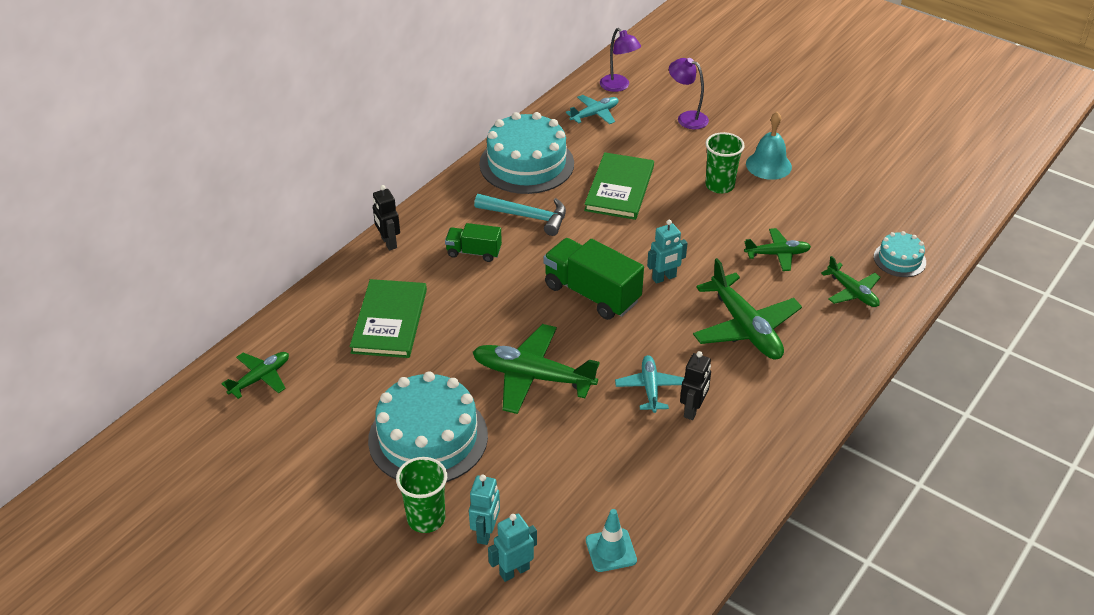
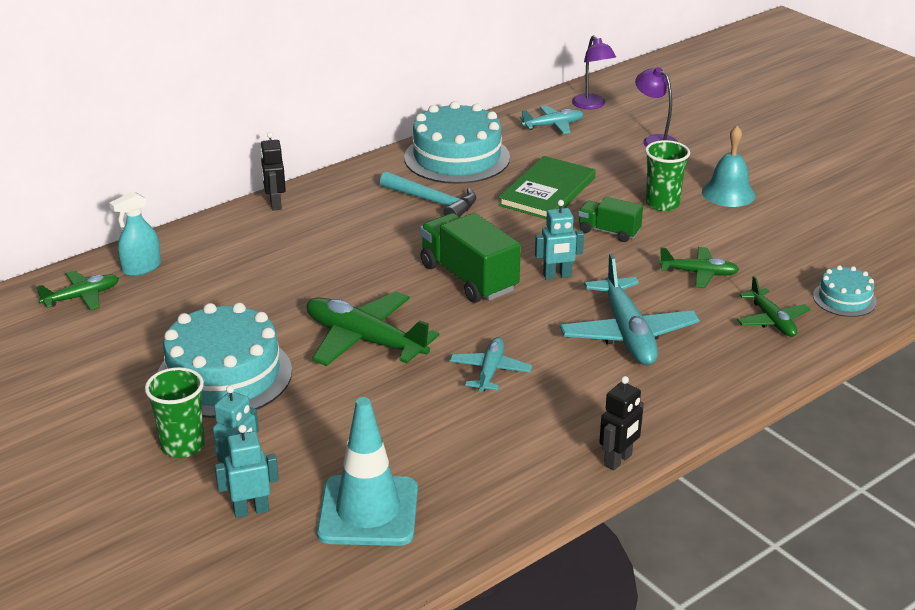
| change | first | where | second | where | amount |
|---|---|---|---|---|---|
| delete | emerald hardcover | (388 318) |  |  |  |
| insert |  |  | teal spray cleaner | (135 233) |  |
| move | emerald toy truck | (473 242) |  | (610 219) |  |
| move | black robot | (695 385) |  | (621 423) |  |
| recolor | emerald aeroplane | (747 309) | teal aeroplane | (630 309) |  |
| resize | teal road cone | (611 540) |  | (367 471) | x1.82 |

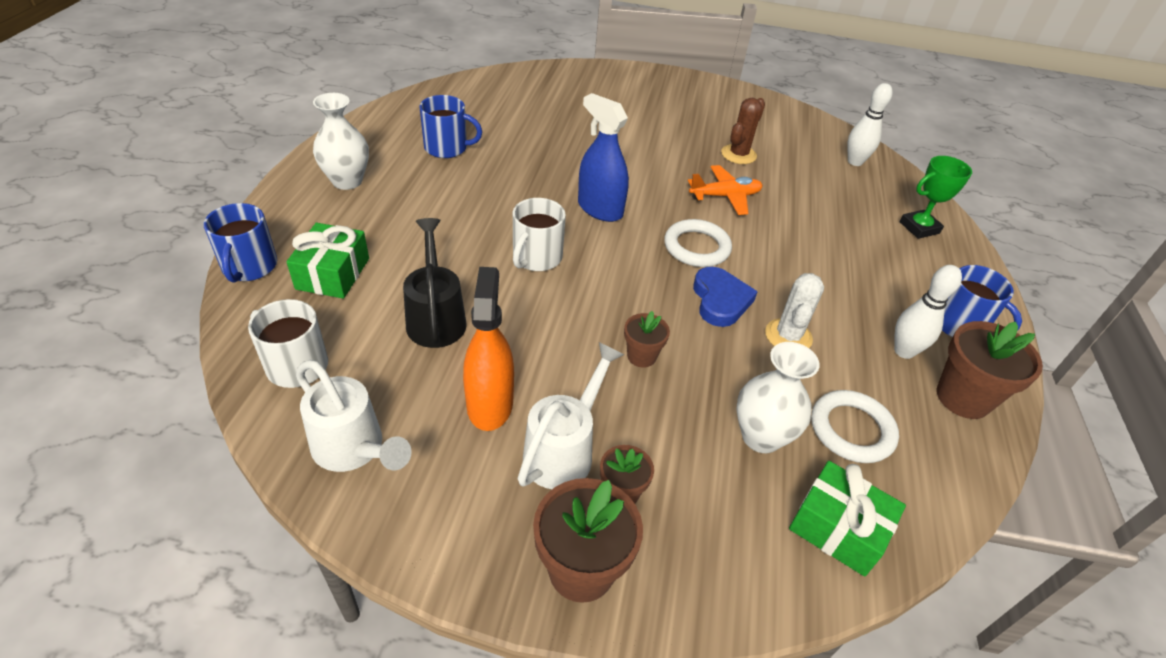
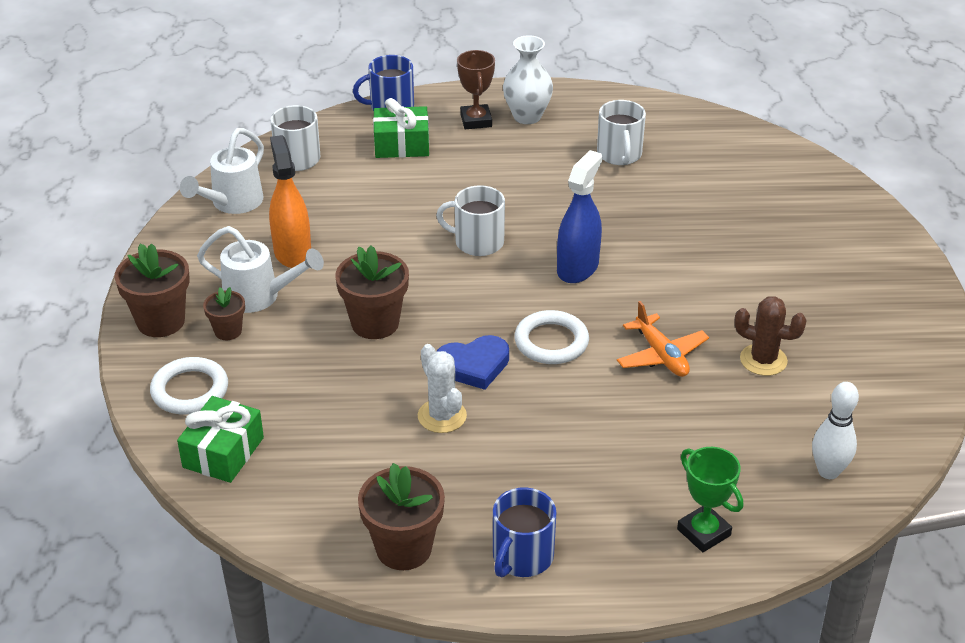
| change | first | where | second | where | amount |
|---|---|---|---|---|---|
| delete | black watering can | (435 283) |  |  |  |
| delete | snow-white vase | (778 397) |  |  |  |
| delete | snow-white tenpin | (928 312) |  |  |  |
| insert |  |  | brown trophy | (476 89) |  |
| move | snow-white hoop | (855 426) |  | (189 386) |  |
| recolor | cobalt tea mug | (451 126) | snow-white tea mug | (621 132) |  |
| rotate | orange-coloured spray cleaner | (488 349) |  | (290 201) | 90 degrees counterclockwise |
| rotate | snow-white cactus | (794 310) |  | (442 388) | 60 degrees clockwise |
| resize | brown potted plant | (647 339) |  | (372 292) | x1.76 |

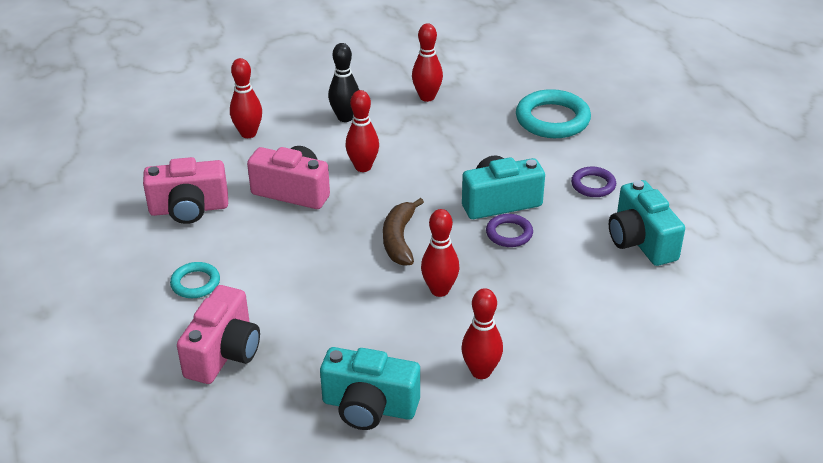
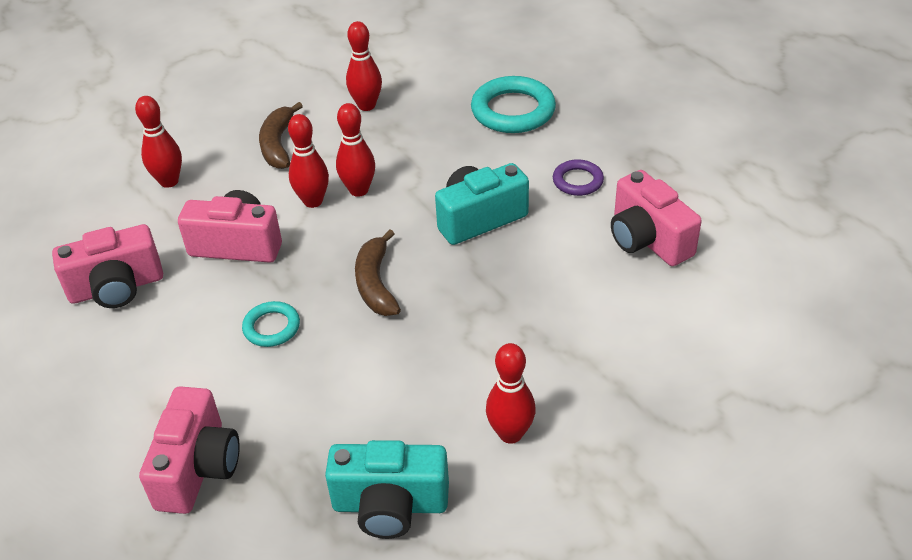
| change | first | where | second | where | amount |
|---|---|---|---|---|---|
| delete | violet hoop | (509 230) |  |  |  |
| move | teal hoop | (195 280) |  | (271 324) |  |
| move | crimson tenpin | (440 253) |  | (355 150) |  |
| replace | black tenpin | (343 82) | brown banana | (281 135) |  |
| recolor | teal compact camera | (647 223) | rose-pink compact camera | (656 218) |  |

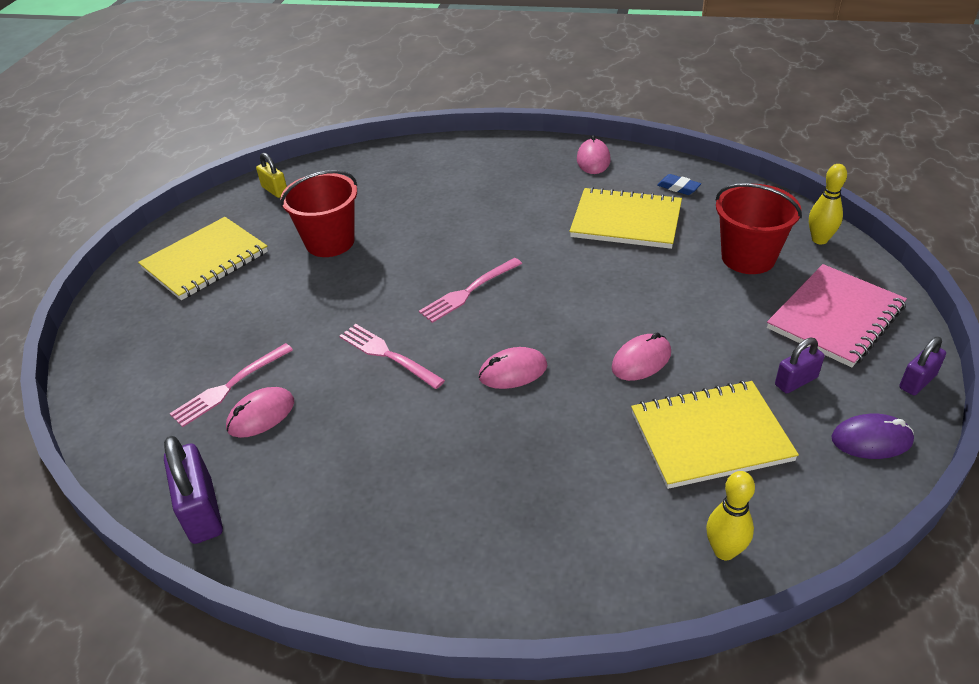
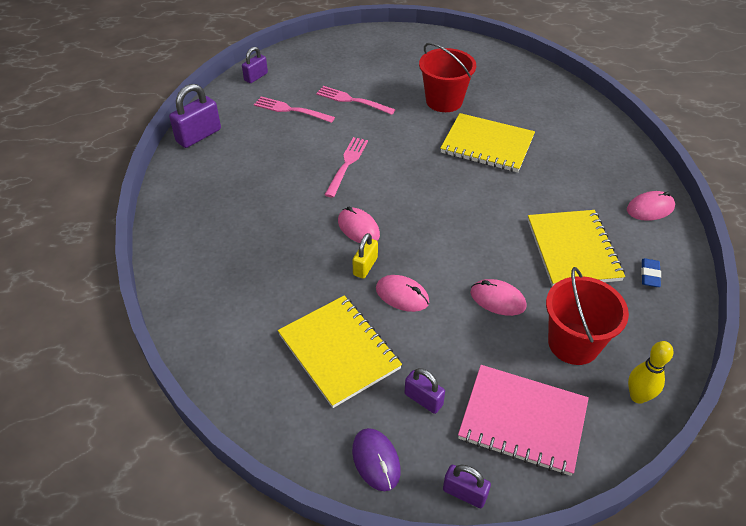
| change | first | where | second | where | amount |
|---|---|---|---|---|---|
| delete | yellow tenpin | (730 515) |  |  |  |
| insert |  |  | violet padlock | (255 65) |  |
| move | yellow exercise book | (203 258) |  | (487 142) |  |
| move | rose-pink PC mouse | (260 412) |  | (498 297) |  |
| move | yellow padlock | (271 175) |  | (365 256) |  |
| move | rose-pink table fork | (470 290) |  | (355 100) |  |

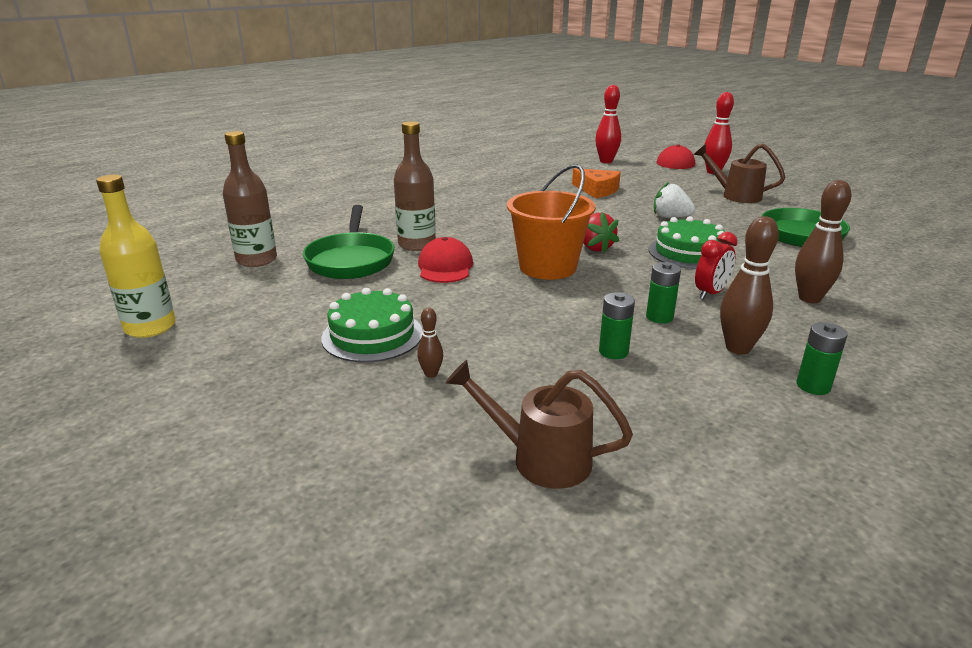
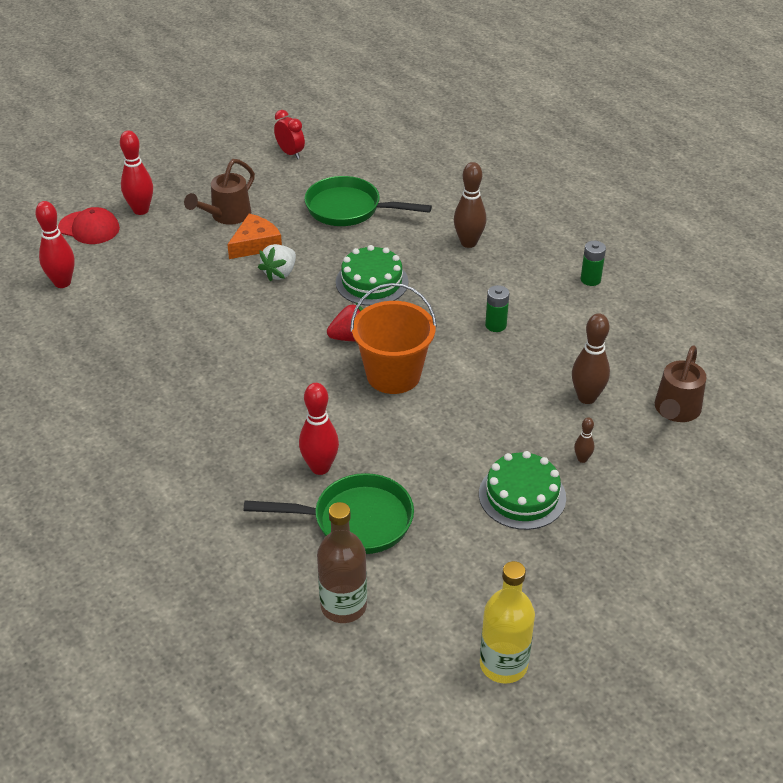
| change | first | where | second | where | amount |
|---|---|---|---|---|---|
| delete | crimson baseball cap | (445 260) |  |  |  |
| delete | emerald AA battery | (617 325) |  |  |  |
| move | orange-coloured cheese | (596 183) |  | (254 236) |  |
| move | crimson clock | (716 265) |  | (289 134) |  |
| move | brown tenpin | (749 285) |  | (591 358) |  |
| replace | brown bottle | (415 186) | crimson tenpin | (319 429) |  |

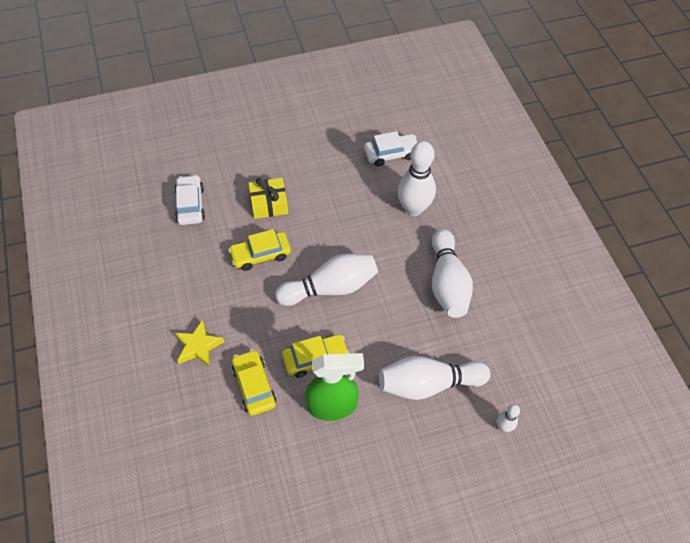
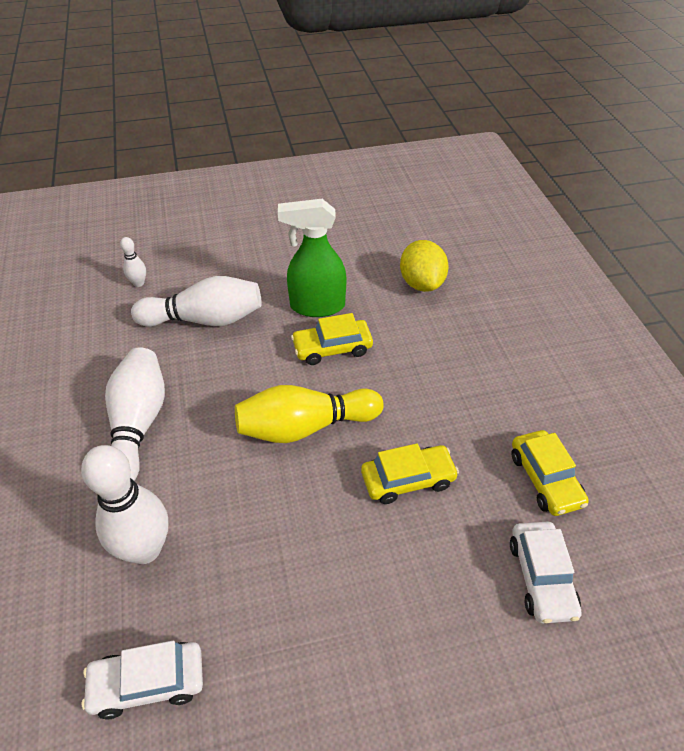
| change | first | where | second | where | amount |
|---|---|---|---|---|---|
| delete | yellow five-pointed star | (199 343) |  |  |  |
| delete | yellow wrapped gift | (268 198) |  |  |  |
| insert |  |  | yellow toy lemon | (424 266) |  |
| move | yellow car | (254 382) |  | (550 473) |  |
| recolor | snow-white tenpin | (326 280) | yellow tenpin | (309 414) |  |

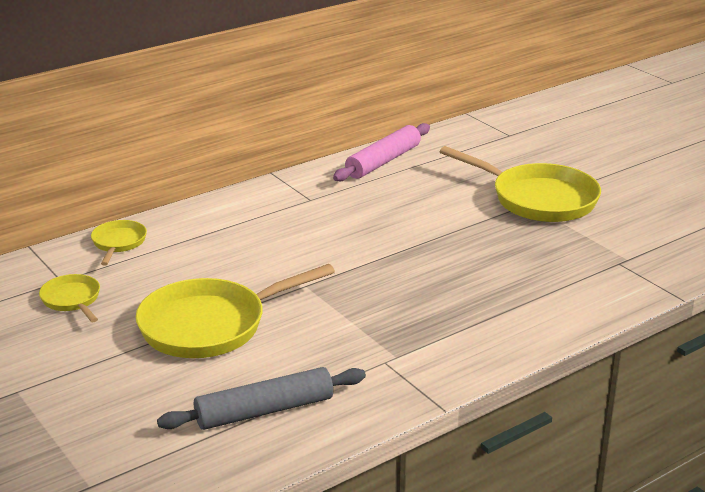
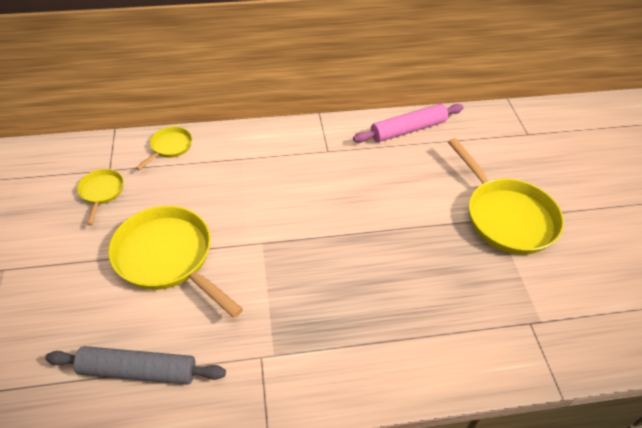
| change | first | where | second | where | amount |
|---|---|---|---|---|---|
| rotate | yellow skillet | (235 311) |  | (175 262) | 45 degrees clockwise |

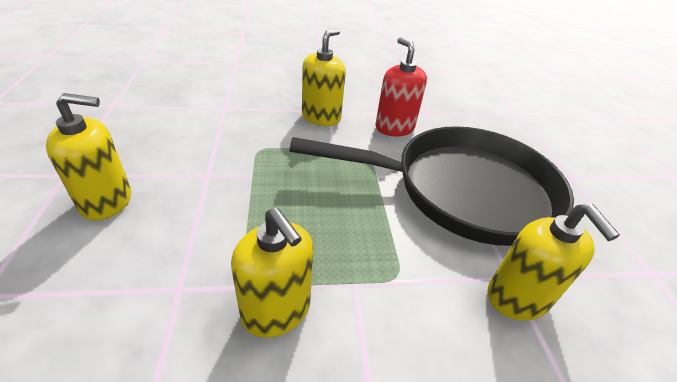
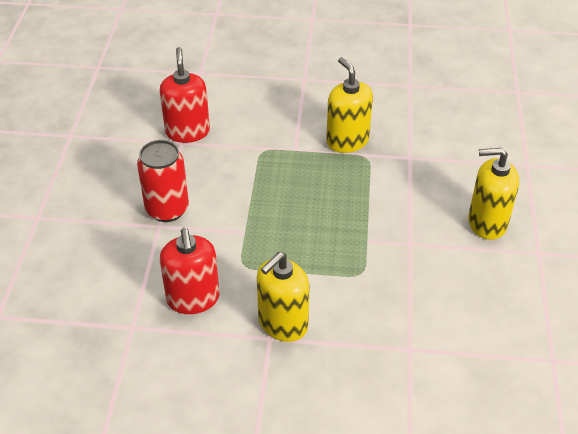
| change | first | where | second | where | amount |
|---|---|---|---|---|---|
| replace | black skillet | (431 186) | crimson can | (163 181) |  |
| recolor | yellow pump bottle | (554 262) | crimson pump bottle | (185 95) |  |

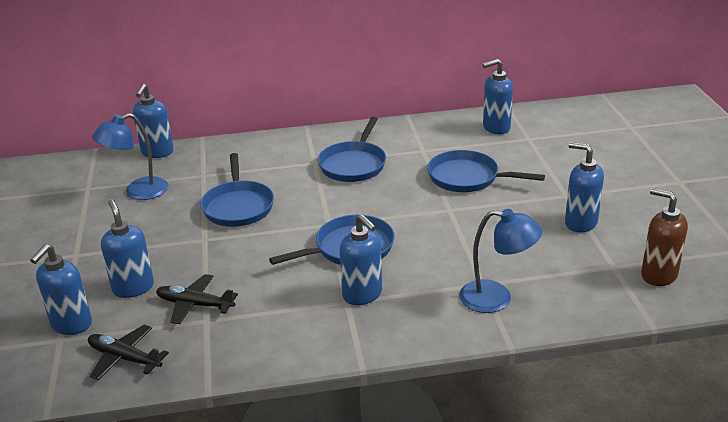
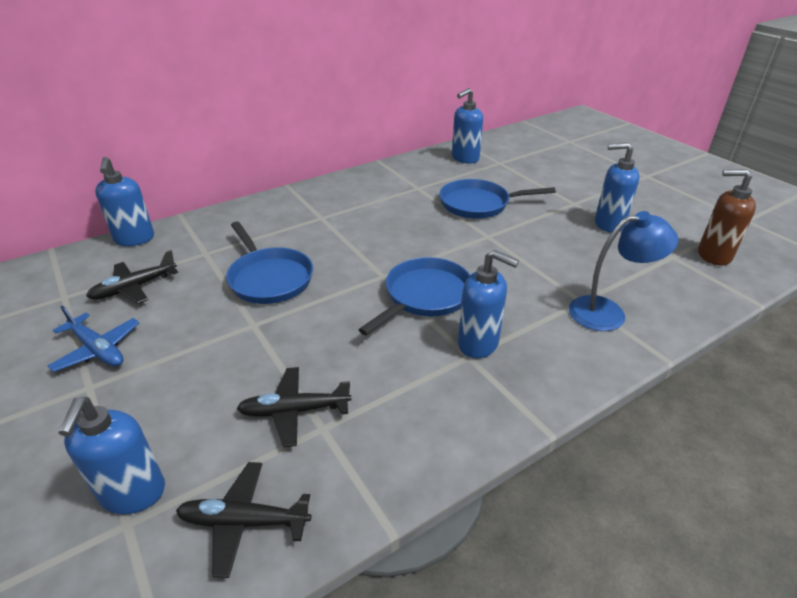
| change | first | where | second | where | amount |
|---|---|---|---|---|---|
| delete | cobalt pump bottle | (127 248) |  |  |  |
| delete | cobalt skillet | (352 149) |  |  |  |
| insert |  |  | cobalt aeroplane | (93 338) |  |
| replace | cobalt reading lamp | (130 156) | black aeroplane | (132 277) |  |

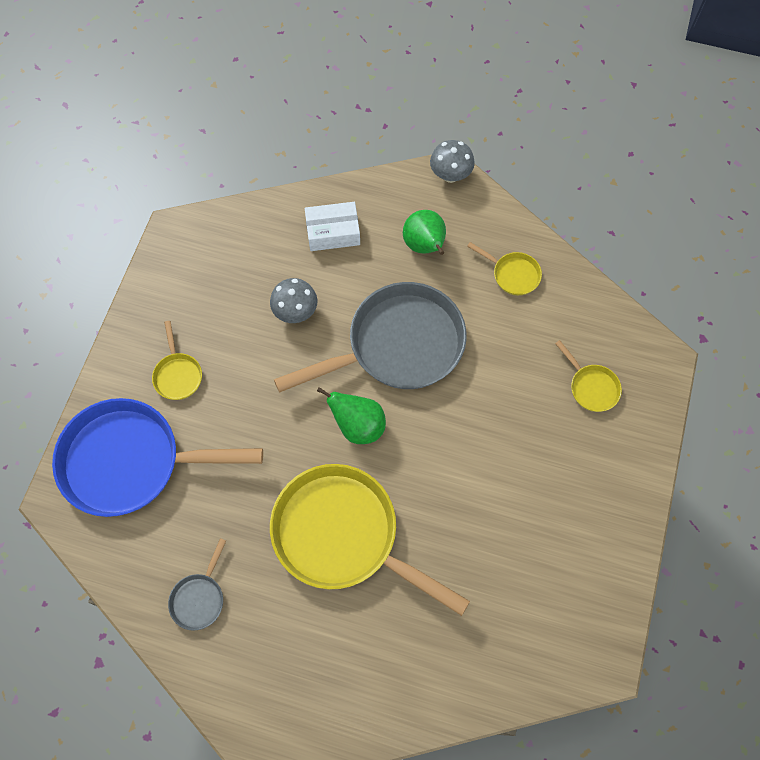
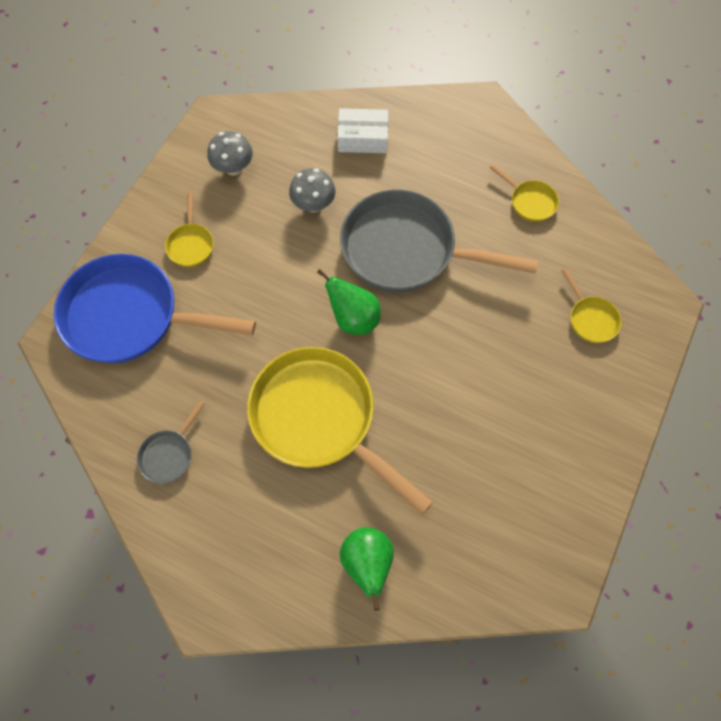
| change | first | where | second | where | amount |
|---|---|---|---|---|---|
| move | emerald pear fruit | (424 232) |  | (367 569) |  |
| move | gray toadstool | (452 161) |  | (230 153) |  |
| rotate | gray skillet | (370 337) |  | (439 241) | 150 degrees counterclockwise |

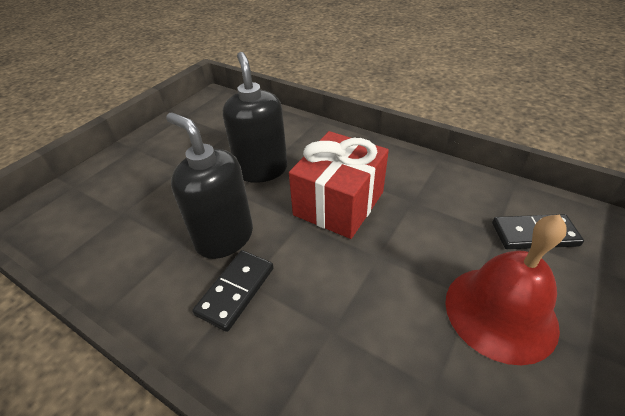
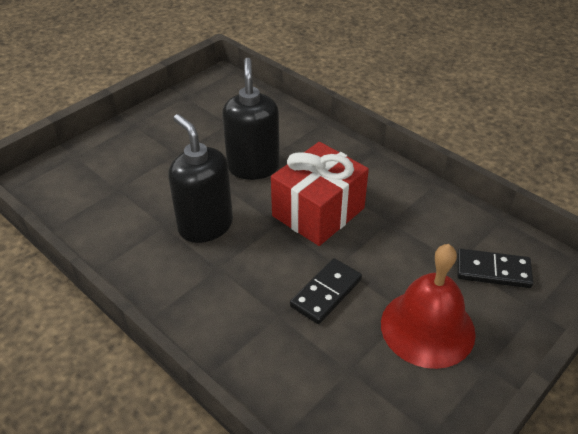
| change | first | where | second | where | amount |
|---|---|---|---|---|---|
| move | black domino piece | (233 291) |  | (326 291) |  |

